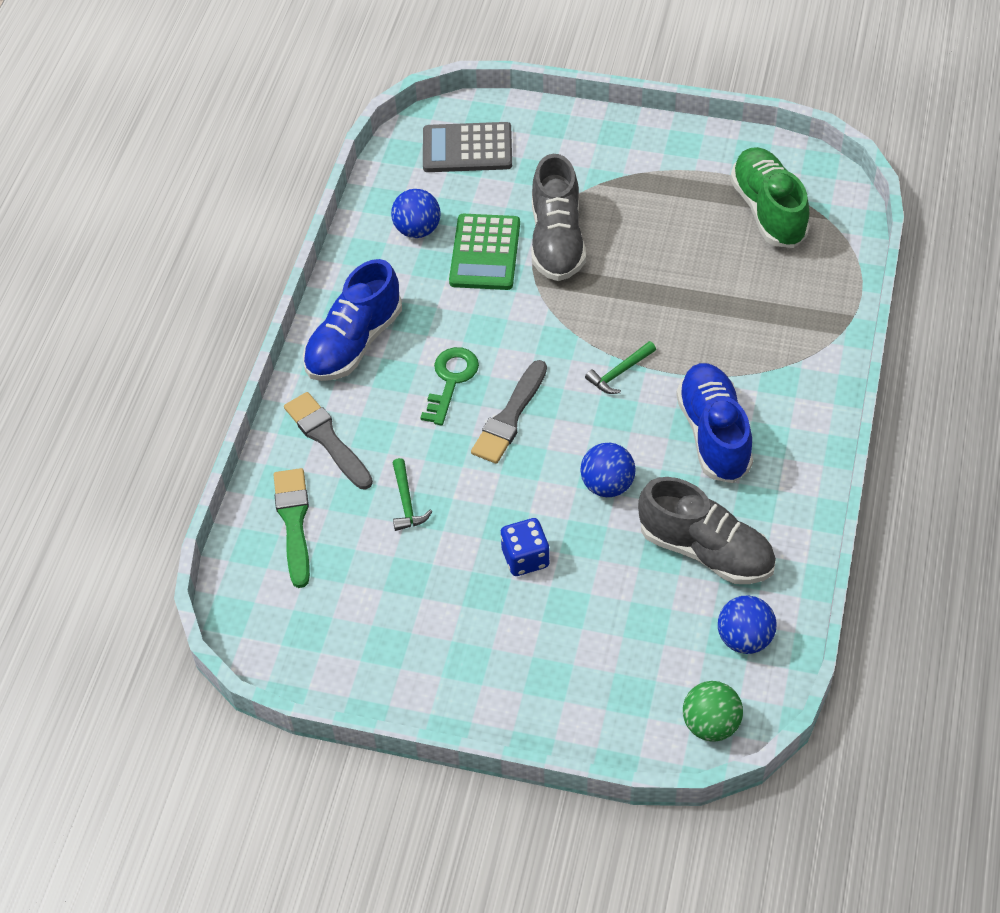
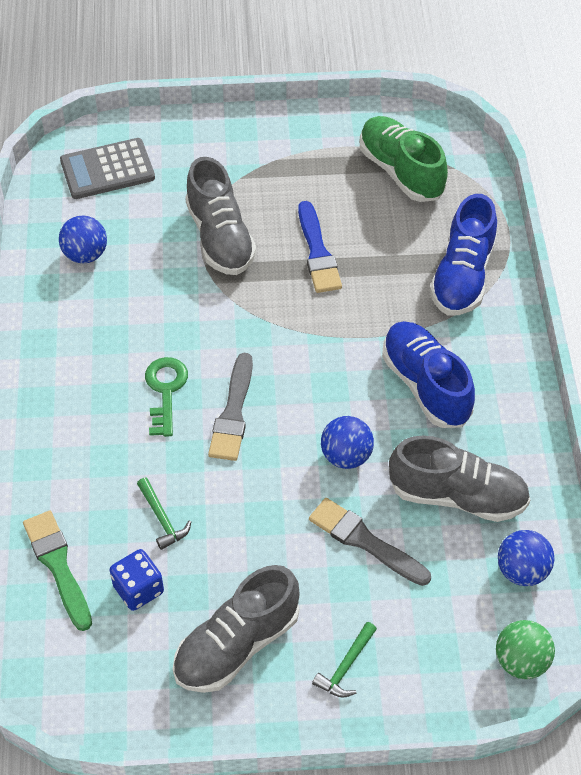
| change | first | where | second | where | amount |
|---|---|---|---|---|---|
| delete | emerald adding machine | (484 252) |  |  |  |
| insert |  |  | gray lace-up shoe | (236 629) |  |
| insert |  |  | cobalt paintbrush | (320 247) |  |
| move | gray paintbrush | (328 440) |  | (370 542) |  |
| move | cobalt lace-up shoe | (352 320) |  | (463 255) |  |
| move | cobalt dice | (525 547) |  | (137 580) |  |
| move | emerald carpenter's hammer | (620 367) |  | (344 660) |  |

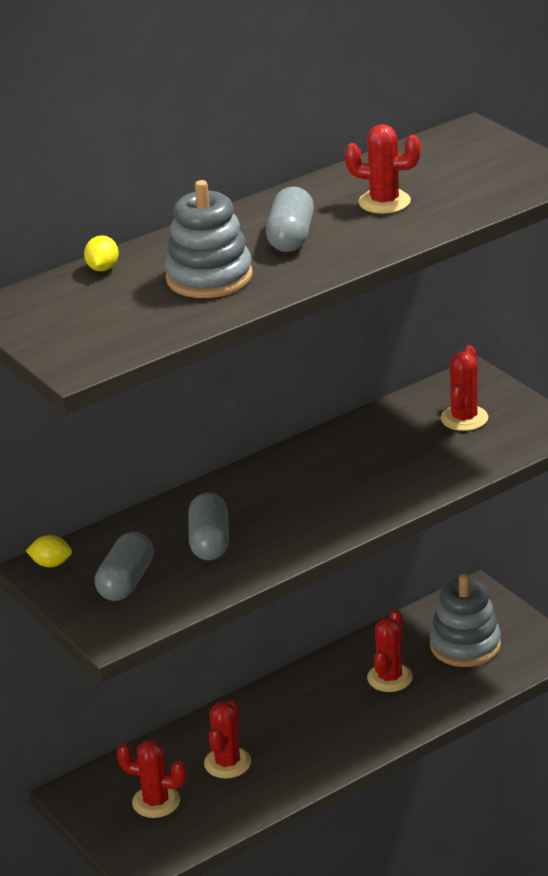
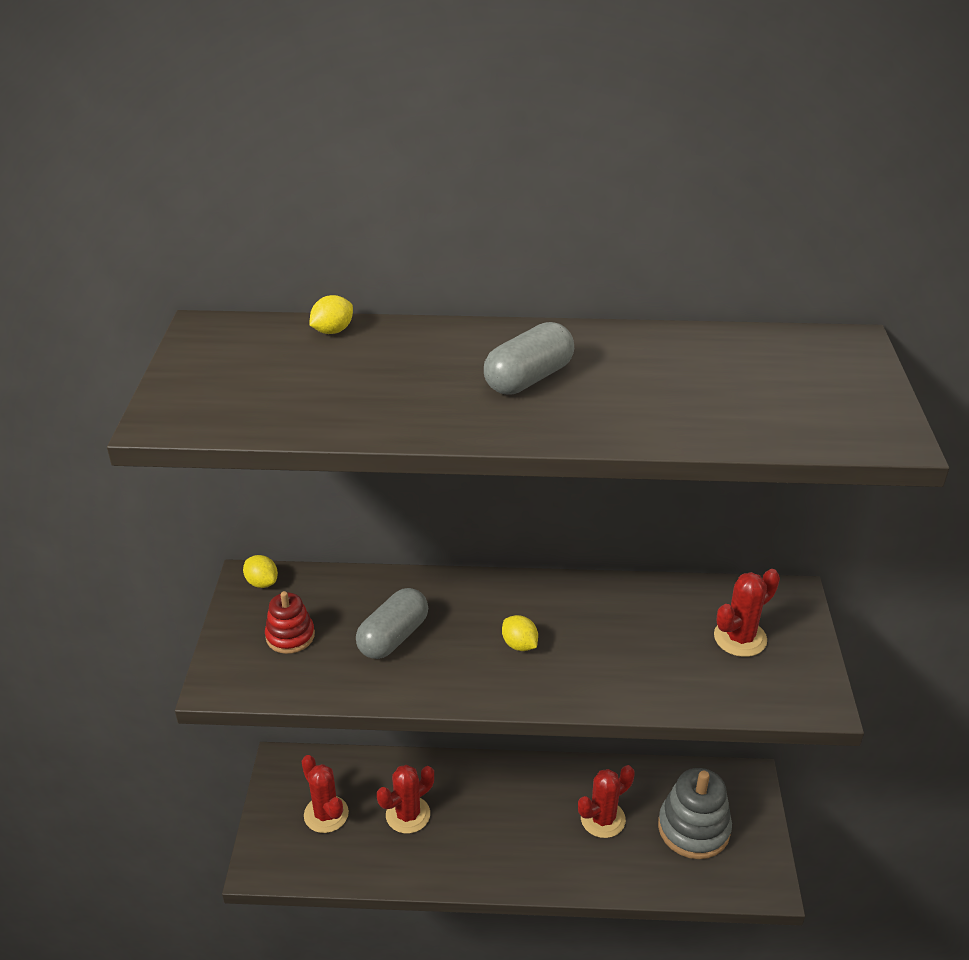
| change | first | where | second | where | amount |
|---|---|---|---|---|---|
| delete | gray stacking rings | (209 239) |  |  |  |
| delete | crimson cactus | (383 169) |  |  |  |
| insert |  |  | yellow toy lemon | (520 633) |  |
| replace | gray capsule | (124 566) | crimson stacking rings | (290 622) |  |

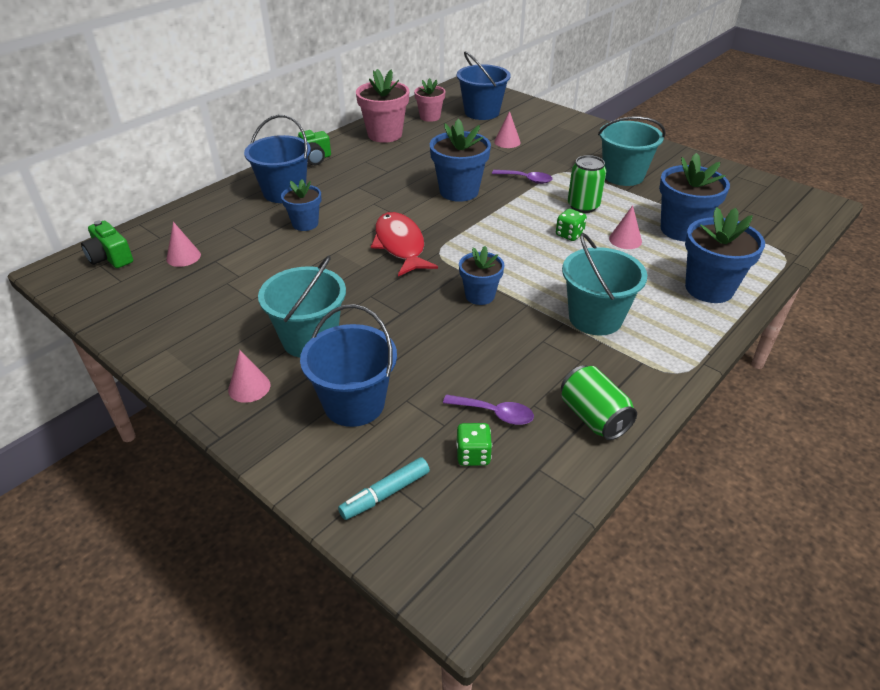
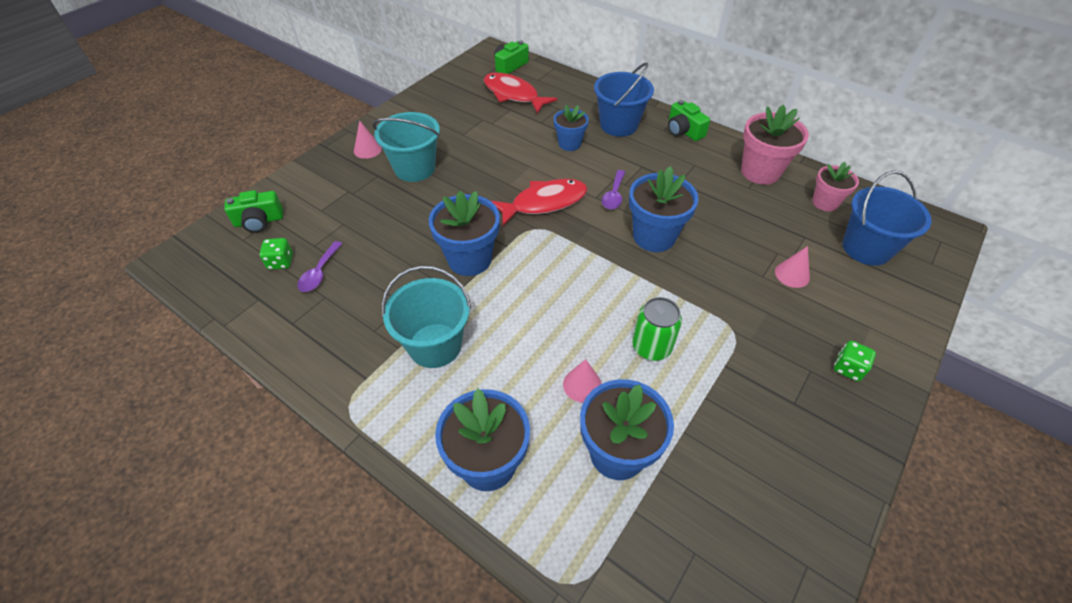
| change | first | where | second | where | amount |
|---|---|---|---|---|---|
| delete | cobalt sand bucket | (348 365) |  |  |  |
| delete | emerald can | (599 402) |  |  |  |
| delete | teal sand bucket | (632 151) |  |  |  |
| move | violet spoon | (522 177) |  | (613 190) |  |
| move | emerald dice | (571 225) |  | (855 361) |  |
| replace | rose-pink cone | (183 244) | crimson toy fish | (520 93) |  |
| replace | teal felt pen | (384 488) | emerald compact camera | (253 211) |  |
| resize | cobalt potted plant | (481 275) |  | (464 233) | x1.62 |

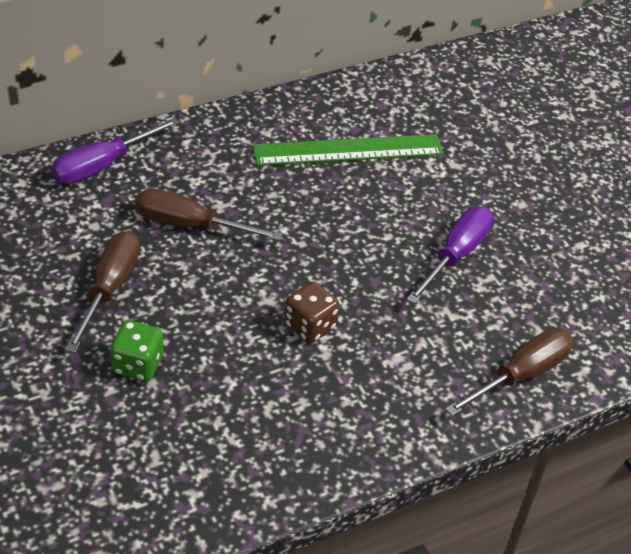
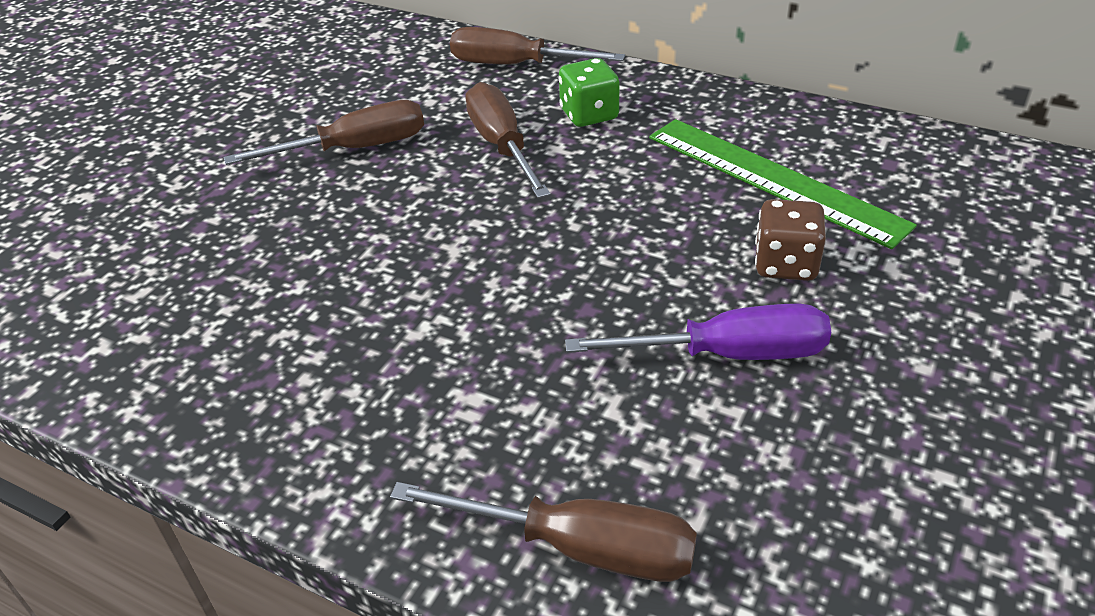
| change | first | where | second | where | amount |
|---|---|---|---|---|---|
| move | emerald dice | (136 350) |  | (589 92) |  |
| move | brown dice | (312 312) |  | (790 240) |  |
| recolor | violet flat screwdriver | (115 151) | brown flat screwdriver | (537 46) |  |

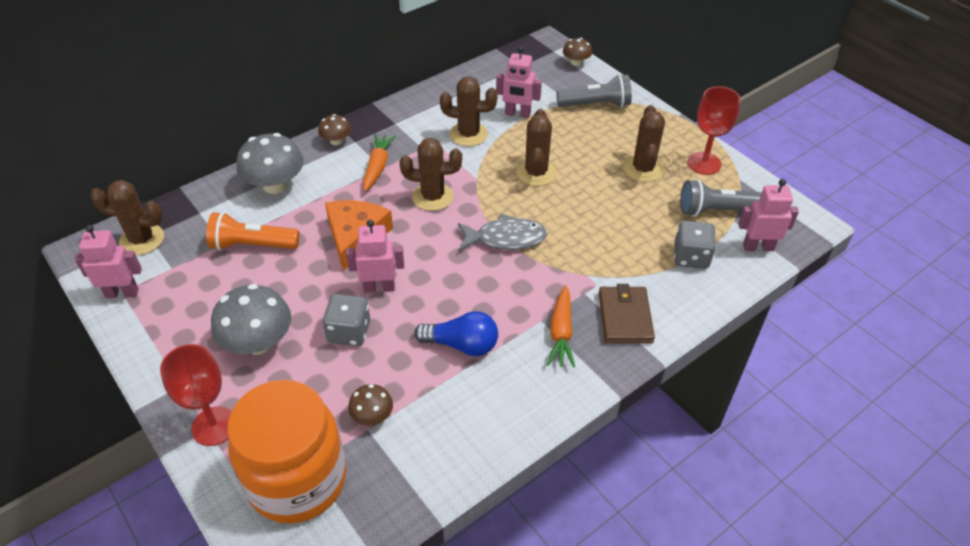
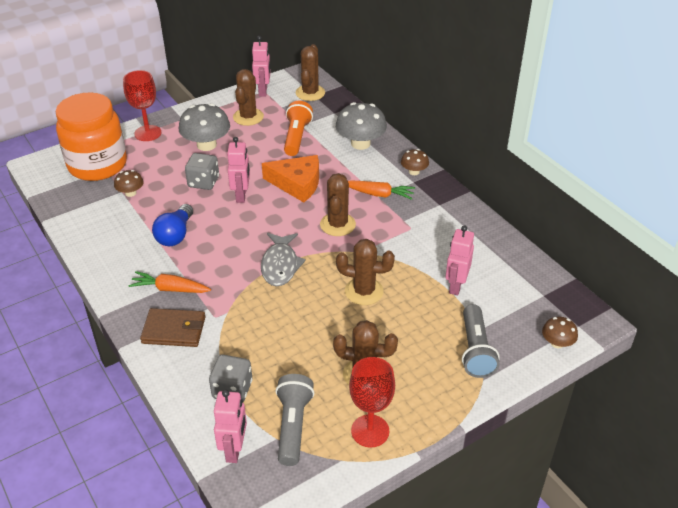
| change | first | where | second | where | amount |
|---|---|---|---|---|---|
| move | brown cactus | (469 111) |  | (248 97) |  |

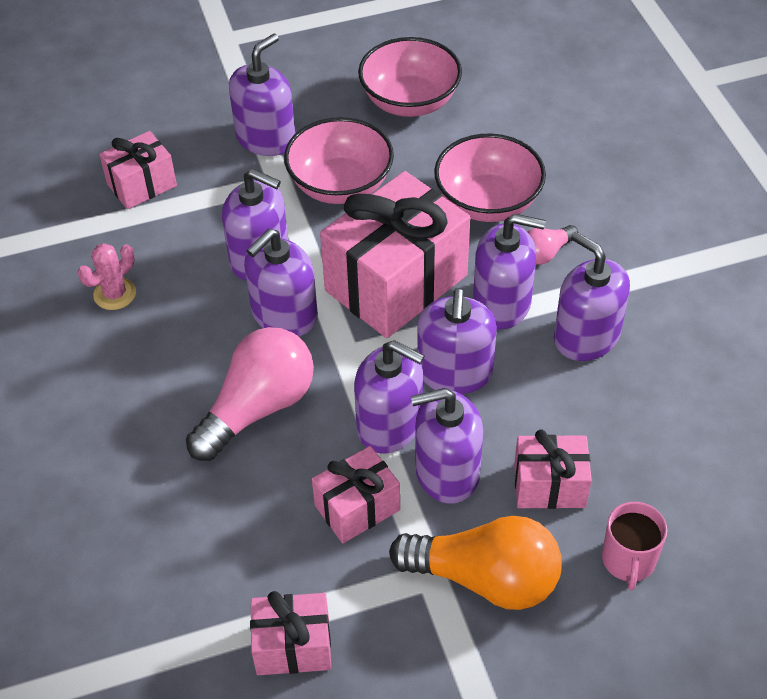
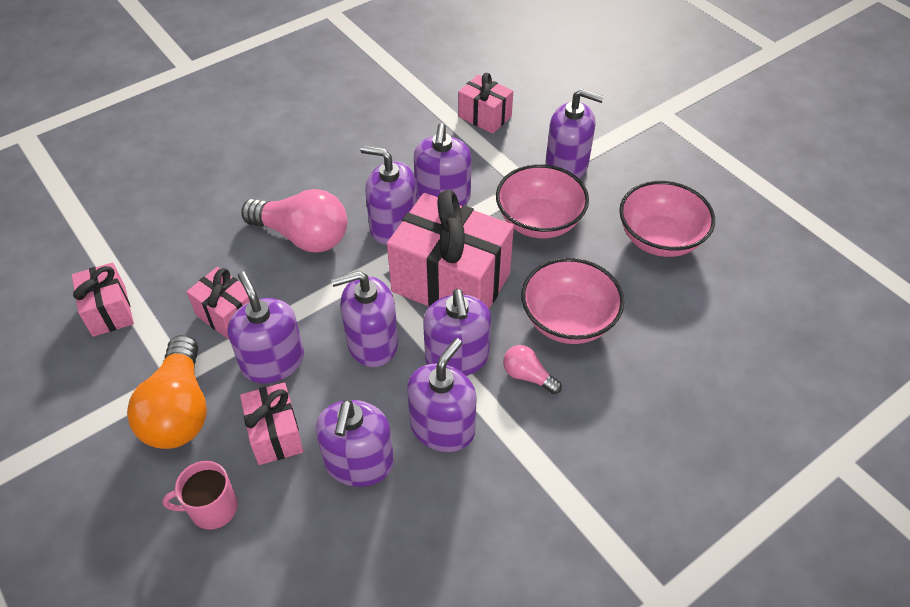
| change | first | where | second | where | amount |
|---|---|---|---|---|---|
| delete | rose-pink cactus | (107 276) |  |  |  |
| move | violet pump bottle | (389 397) |  | (354 443) |  |

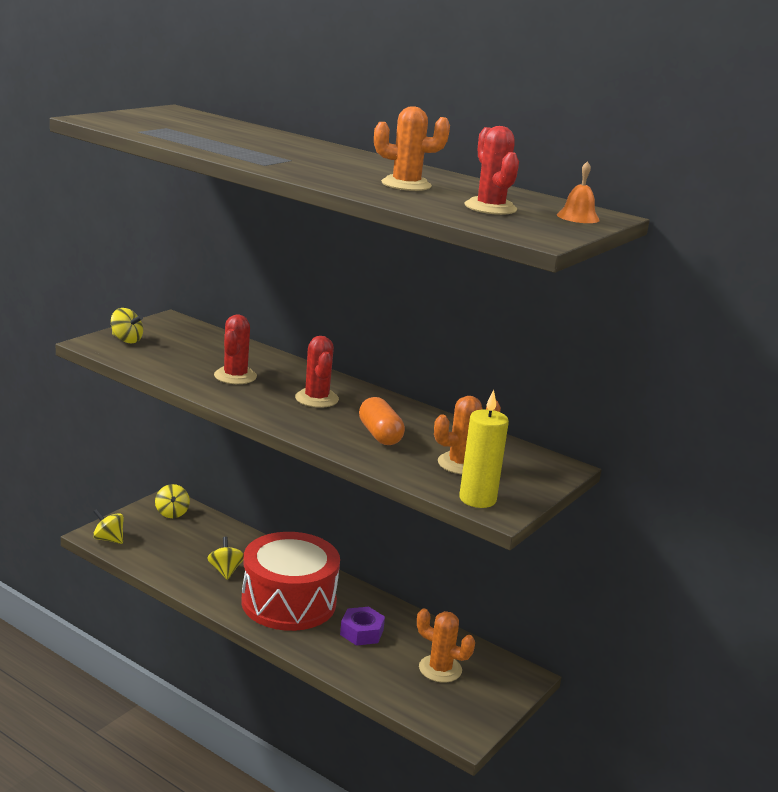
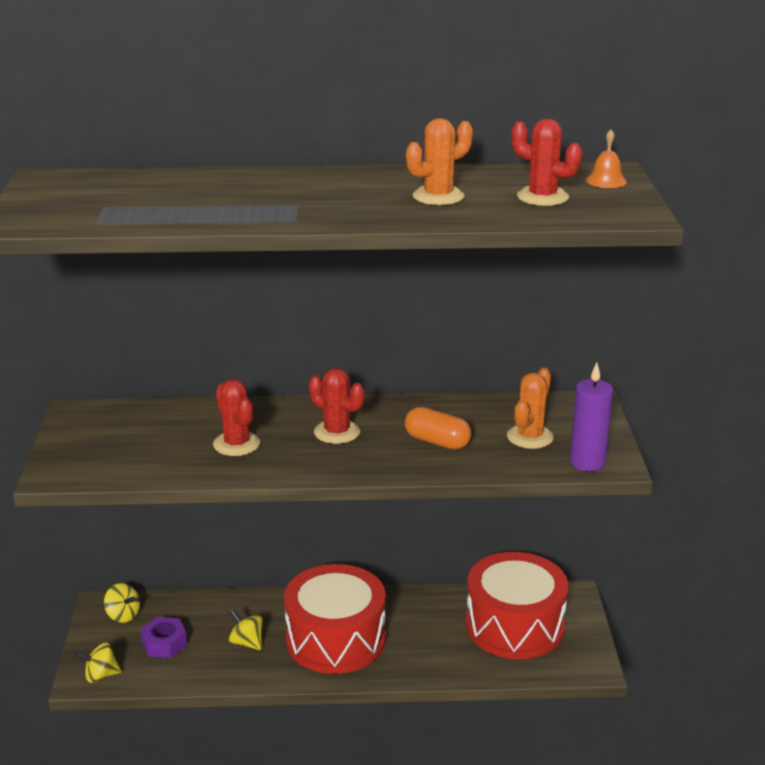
| change | first | where | second | where | amount |
|---|---|---|---|---|---|
| delete | yellow spinning top | (127 325) |  |  |  |
| move | violet nut | (362 626) |  | (163 637) |  |
| replace | orange-coloured cactus | (446 646) | crimson snare drum | (517 605) |  |
| recolor | yellow wax candle | (484 449) | violet wax candle | (591 417) |  |

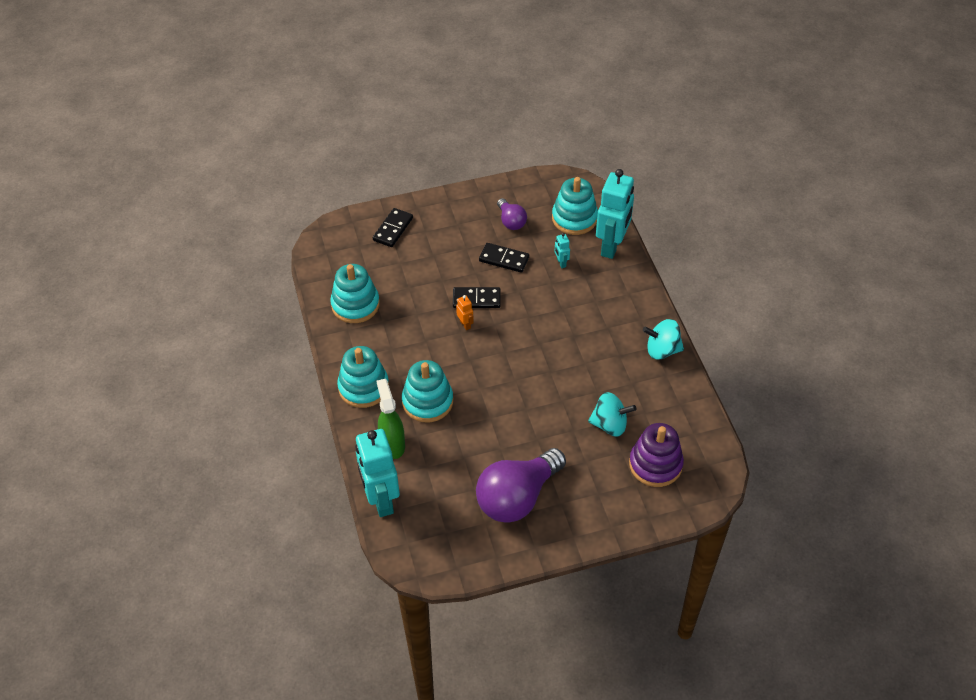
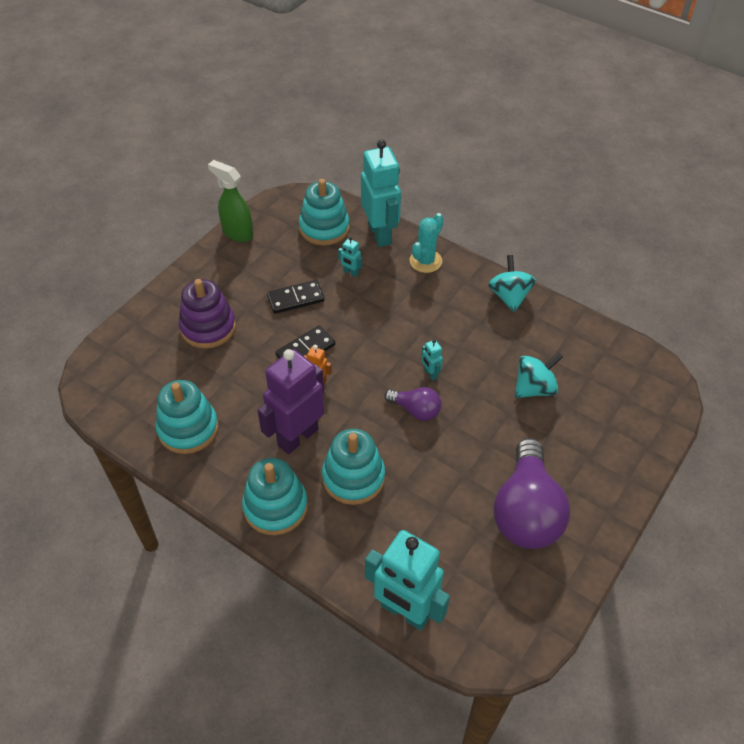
| change | first | where | second | where | amount |
|---|---|---|---|---|---|
| delete | black domino piece | (393 227) |  |  |  |
| insert |  |  | violet robot | (290 401) |  |
| insert |  |  | teal cactus | (426 243) |  |
| insert |  |  | teal robot | (432 359) |  |
| move | emerald spray cleaner | (391 419) |  | (230 201) |  |
| move | violet light bulb | (512 214) |  | (413 404) |  |
| move | violet stacking rings | (656 455) |  | (207 314) |  |
| rotate | teal spinning top | (663 339) |  | (512 284) | 120 degrees clockwise |

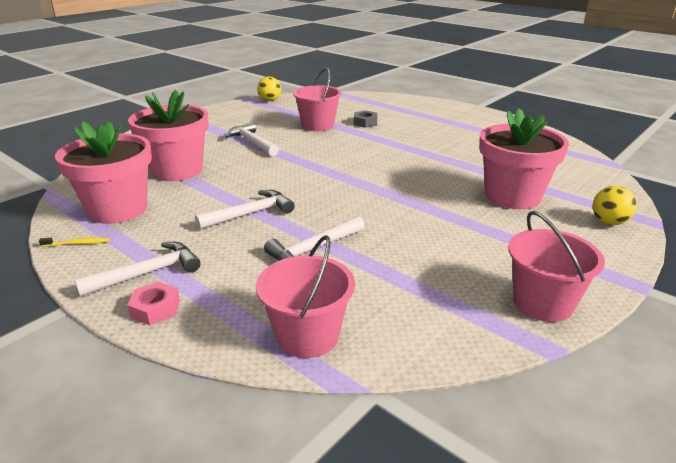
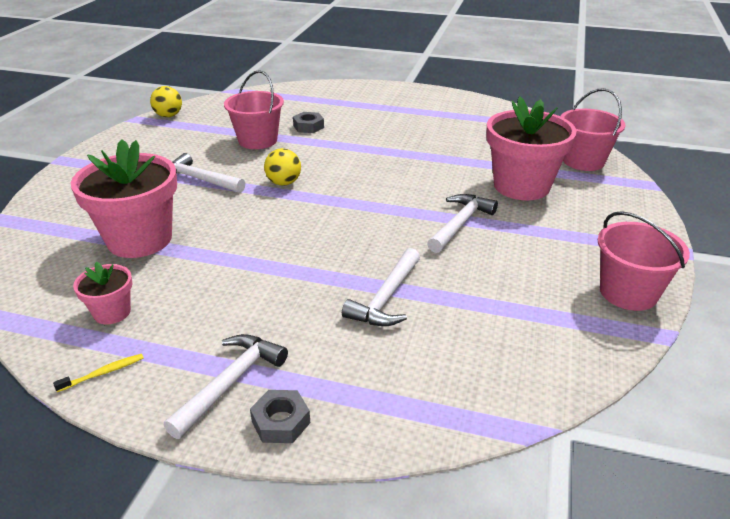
| change | first | where | second | where | amount |
|---|---|---|---|---|---|
| move | snow-white carpenter's hammer | (245 210) |  | (462 223) |  |
| move | rose-pink sand bucket | (305 296) |  | (592 129) |  |
| move | yellow ball | (615 205) |  | (282 167) |  |
| recolor | rose-pink nut | (153 303) | gray nut | (280 416) |  |
| resize | rose-pink potted plant | (103 172) |  | (103 293) | x0.49 |

